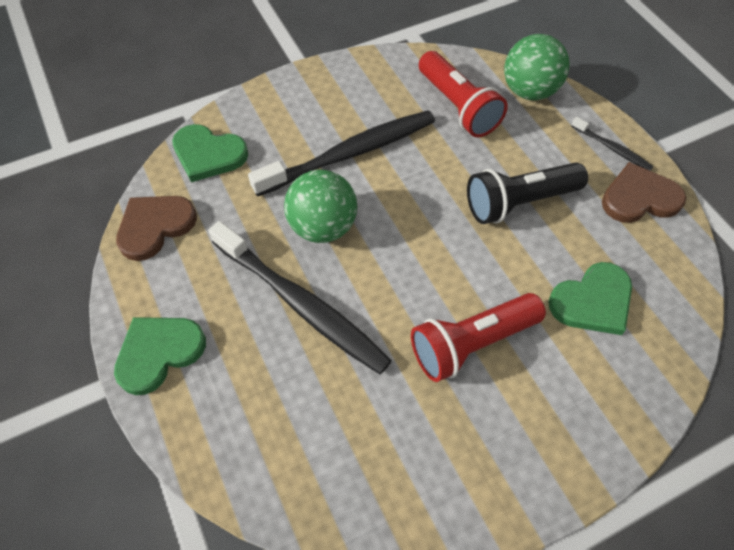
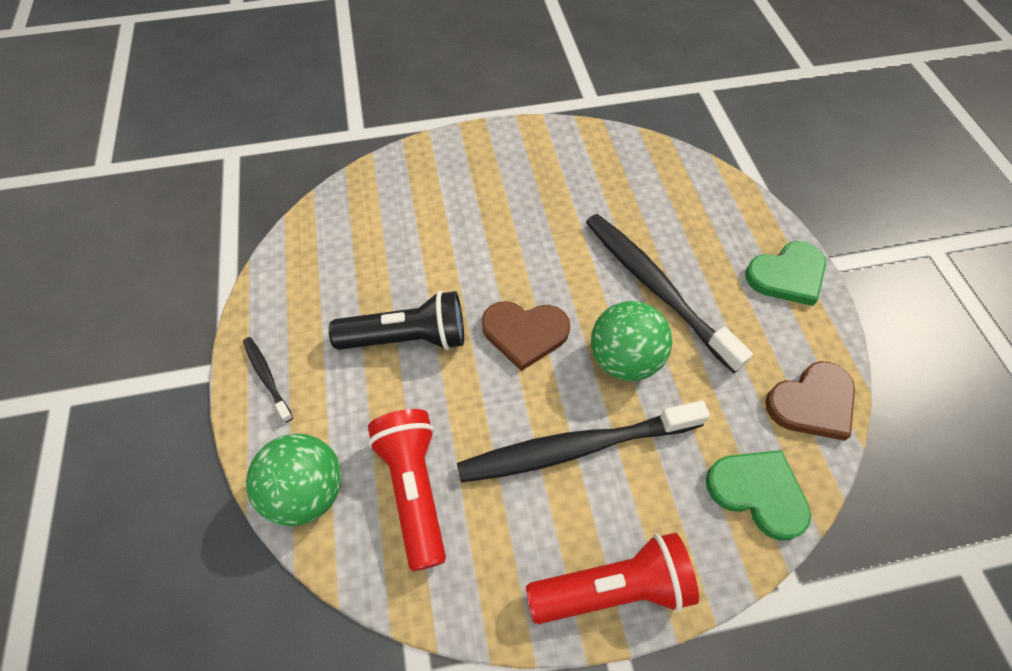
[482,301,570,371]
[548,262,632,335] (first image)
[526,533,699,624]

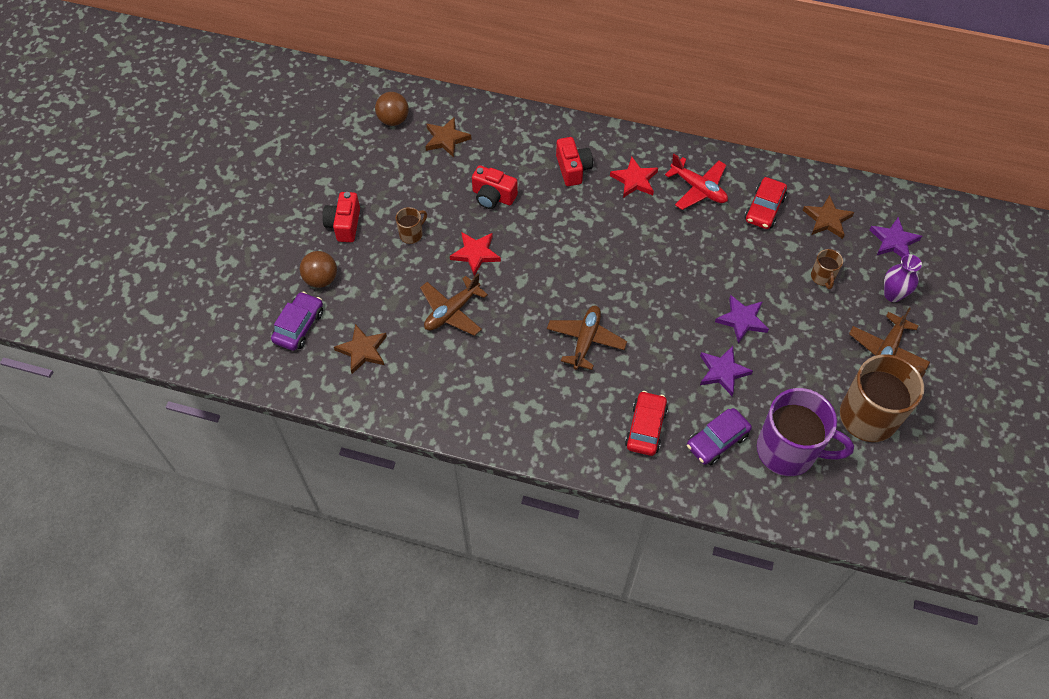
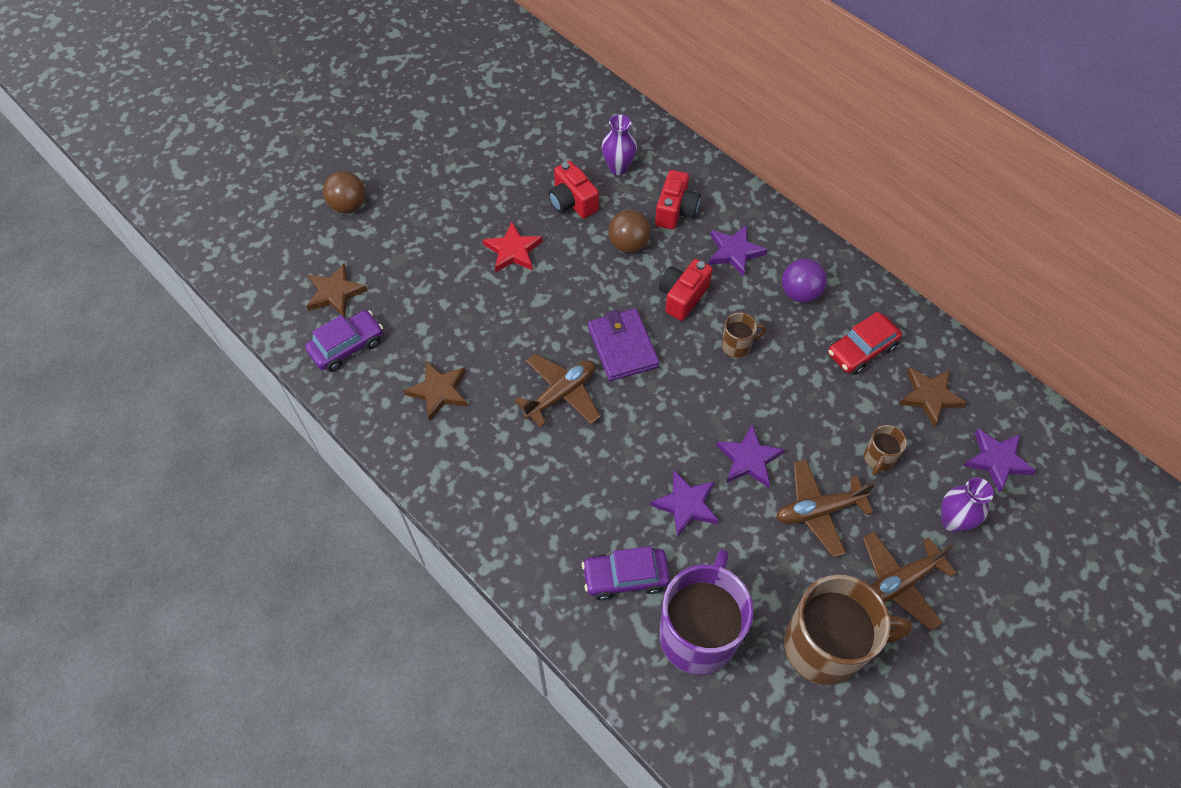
[608,210,651,253]
[403,361,468,421]
[782,259,827,303]
[709,225,767,277]
[659,259,713,321]
[722,312,766,358]
[776,459,875,557]
[305,310,383,372]
[659,549,754,675]
[625,391,668,456] (first image)
[602,115,637,175]
[588,308,659,381]

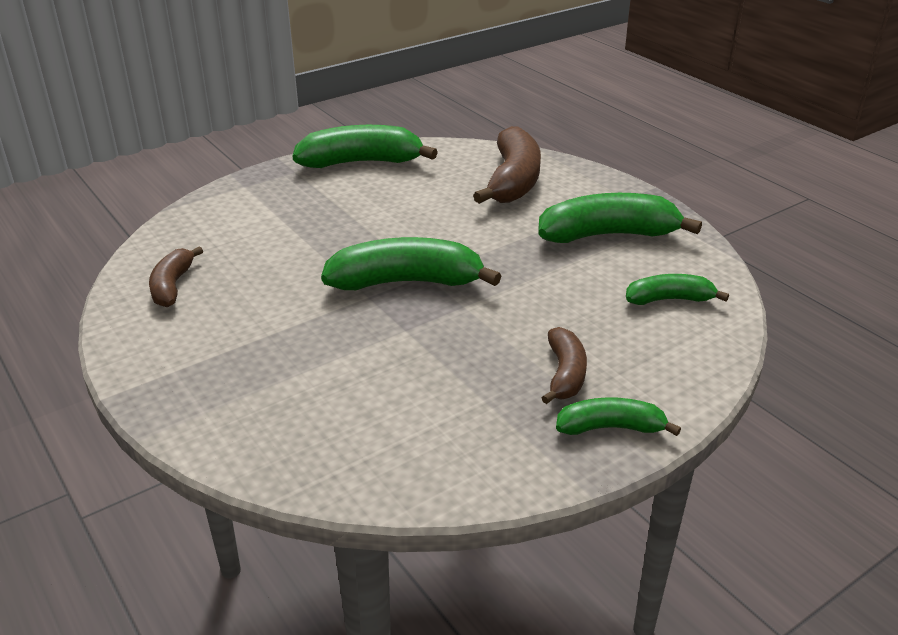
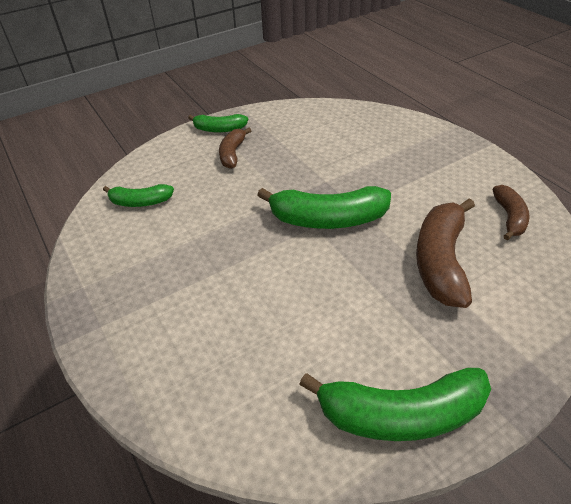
[416,198,475,308]
[538,193,702,243] (first image)

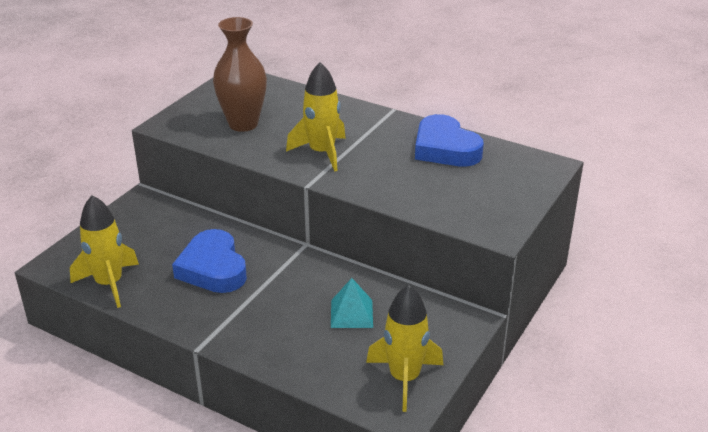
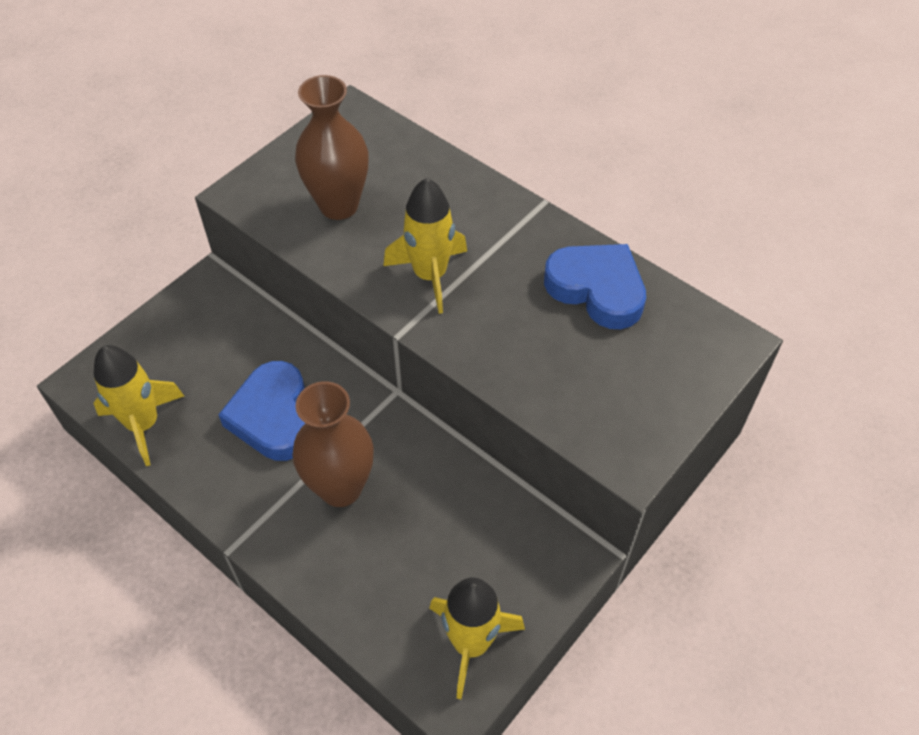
[544,244,646,329]
[331,278,373,328] (first image)
[292,381,374,507]

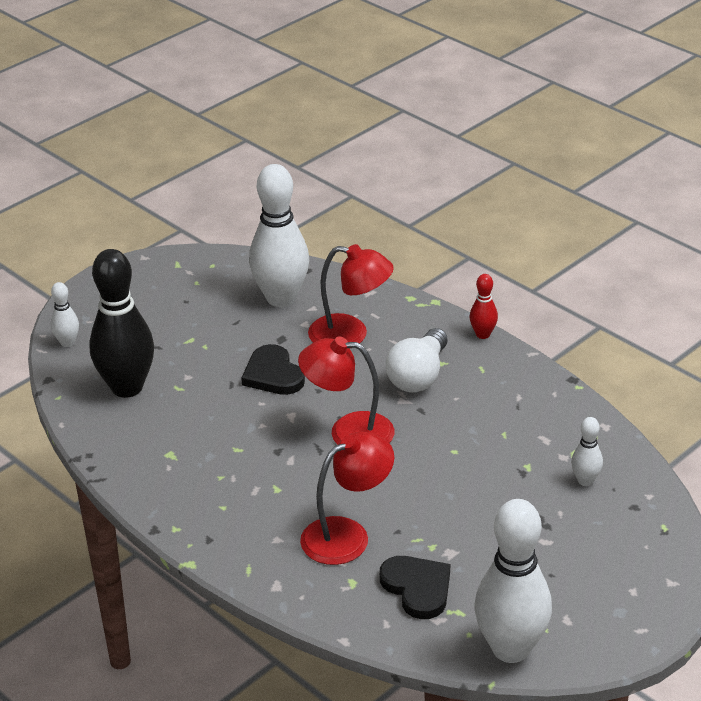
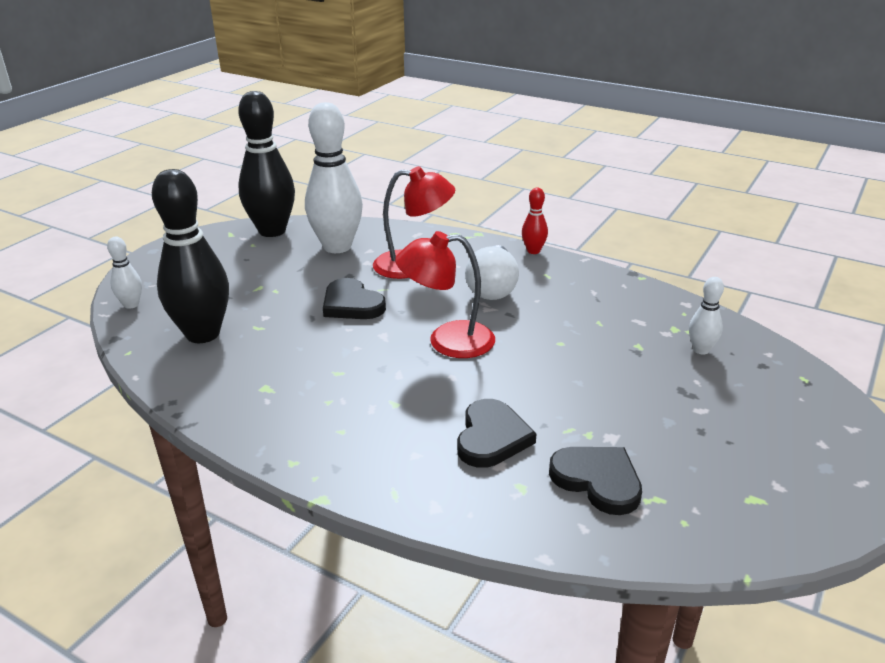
[457,399,536,468]
[475,499,552,663] (first image)
[238,91,295,237]

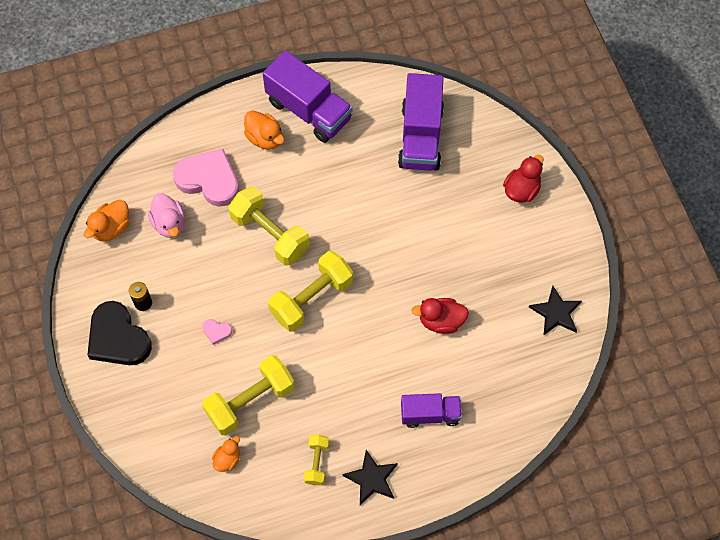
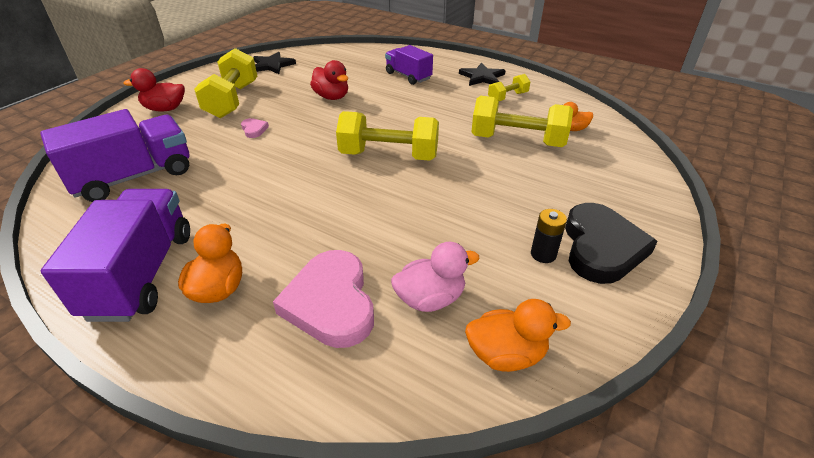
[194,48,257,118]
[391,242,480,312]
[241,118,269,138]

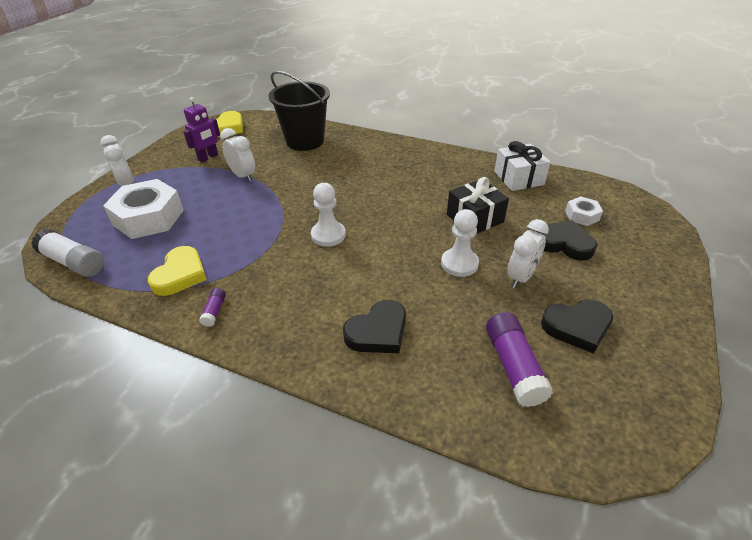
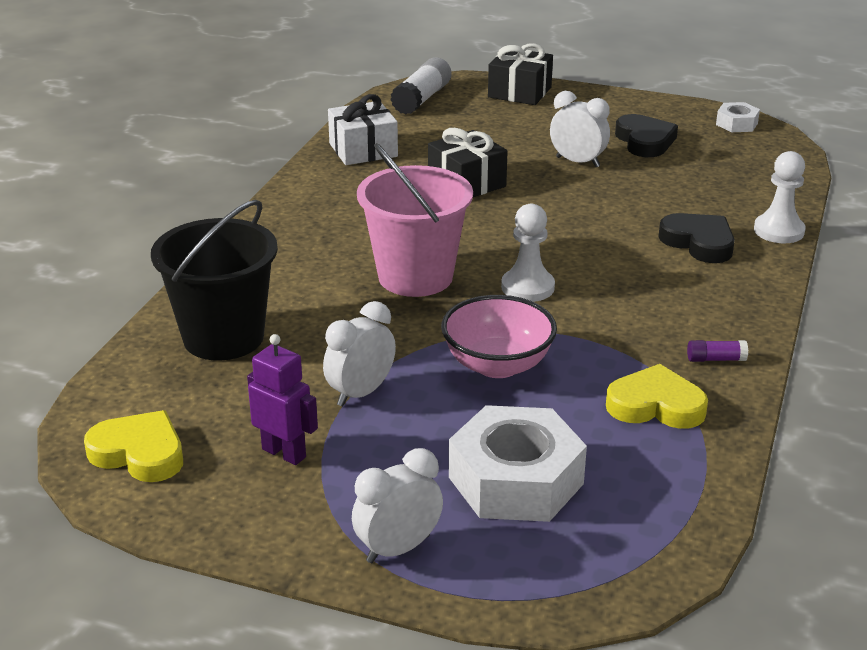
[716,102,760,132]
[754,151,806,243]
[536,220,597,261] (first image)
[390,57,451,115]
[486,312,553,407] (first image)
[488,43,553,105]
[357,143,473,297]
[441,295,557,378]

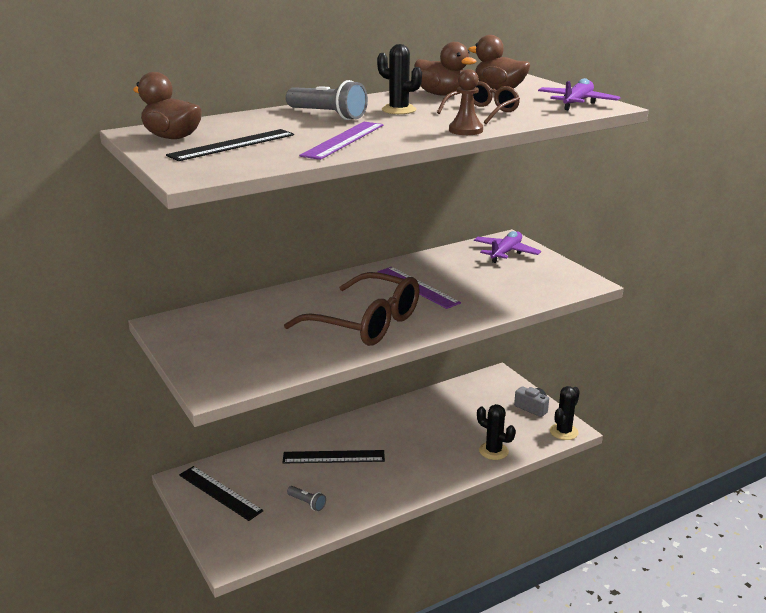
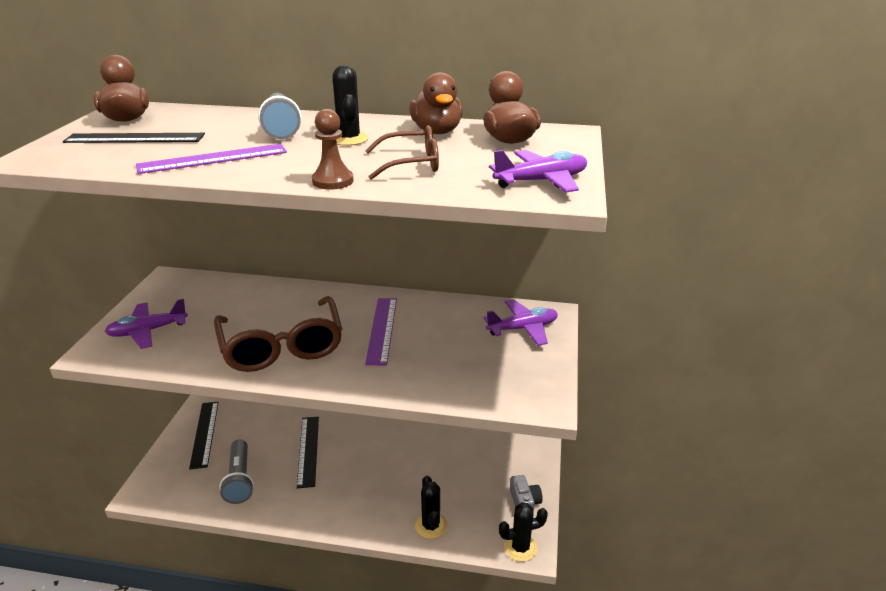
[297,417,319,488]
[219,439,254,504]
[104,299,188,349]

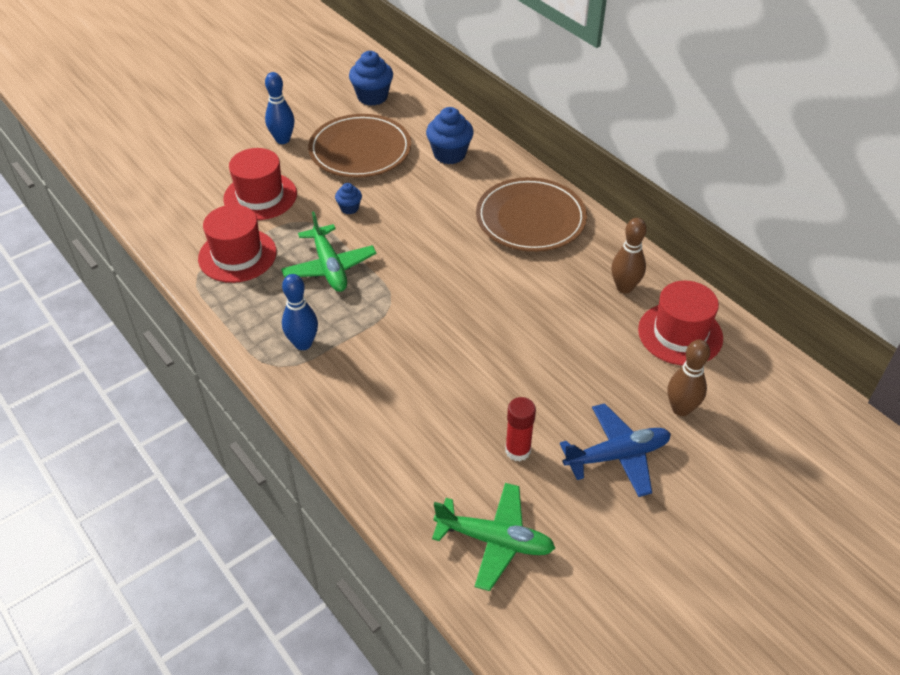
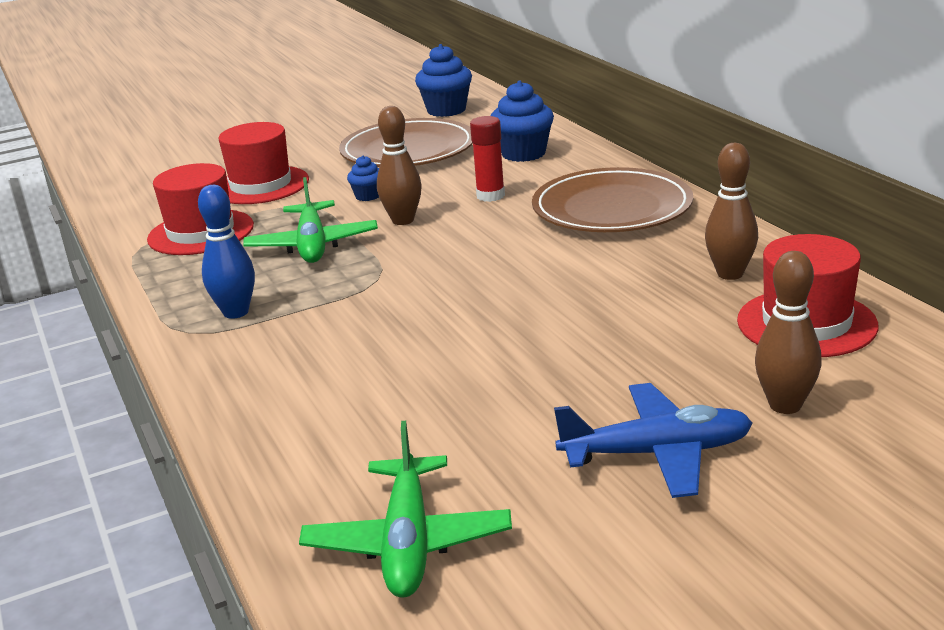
[265,72,295,144] (first image)
[470,116,505,202]
[299,421,512,598]
[377,106,421,225]

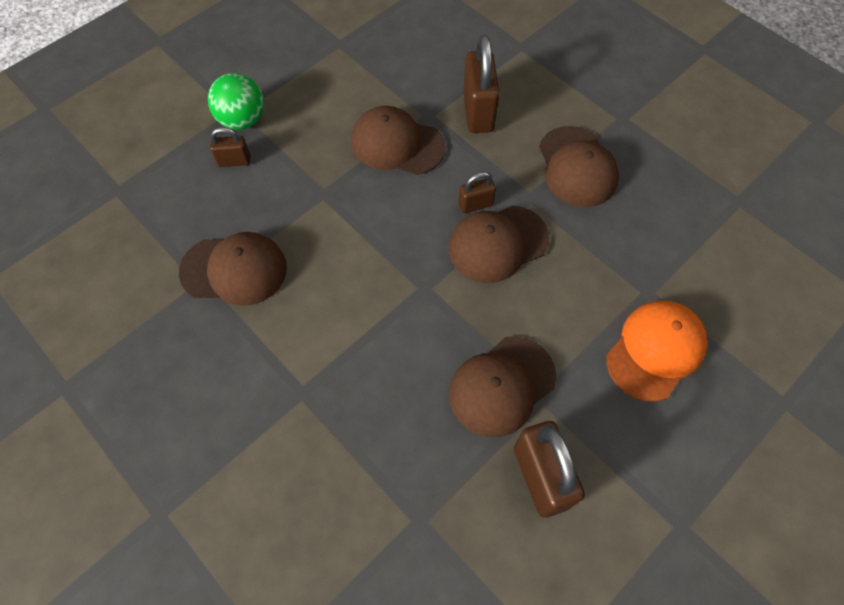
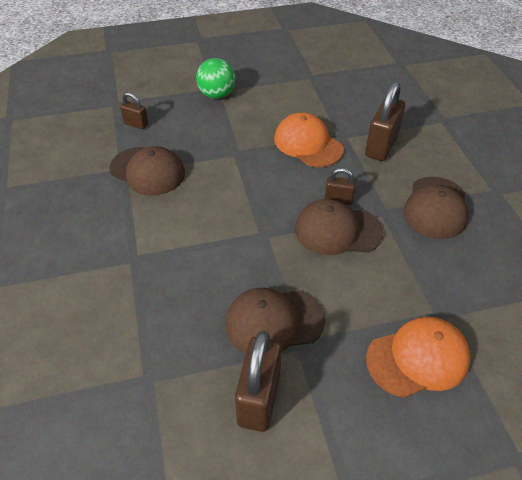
[274,113,344,167]
[120,92,148,129]

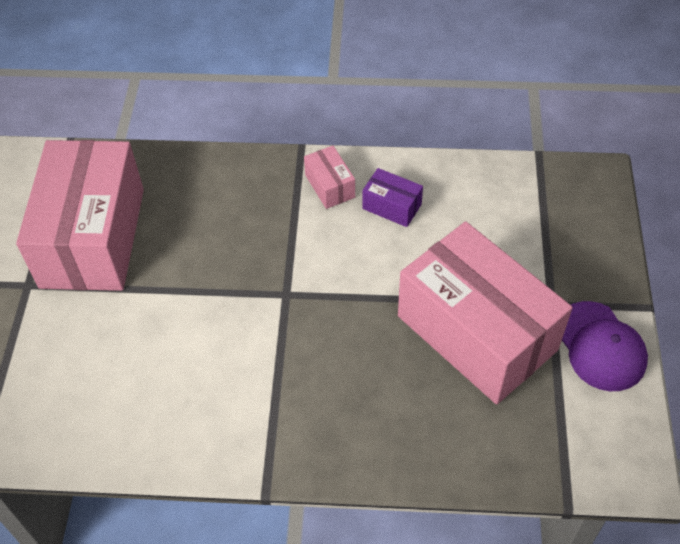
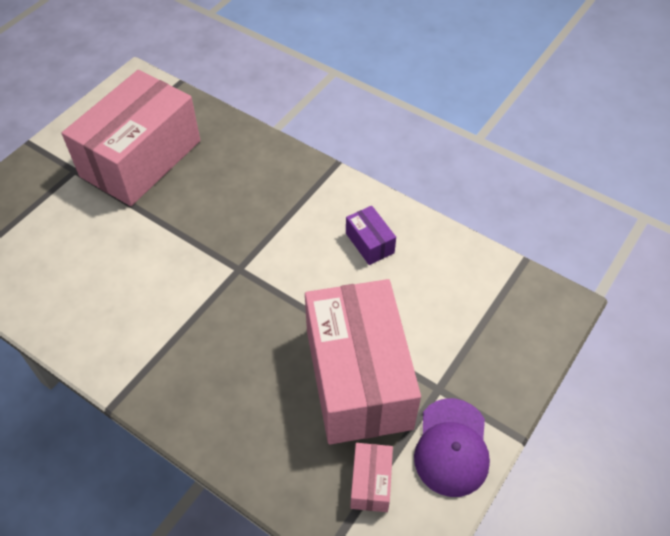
[350,443,393,512]

